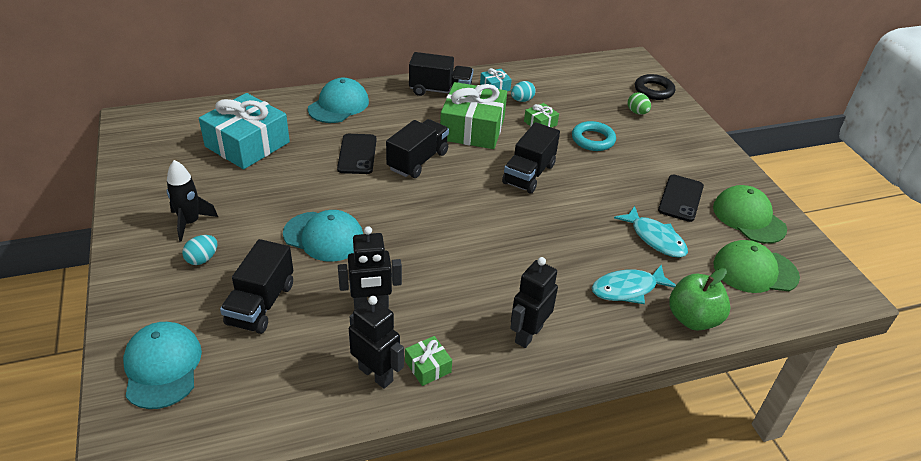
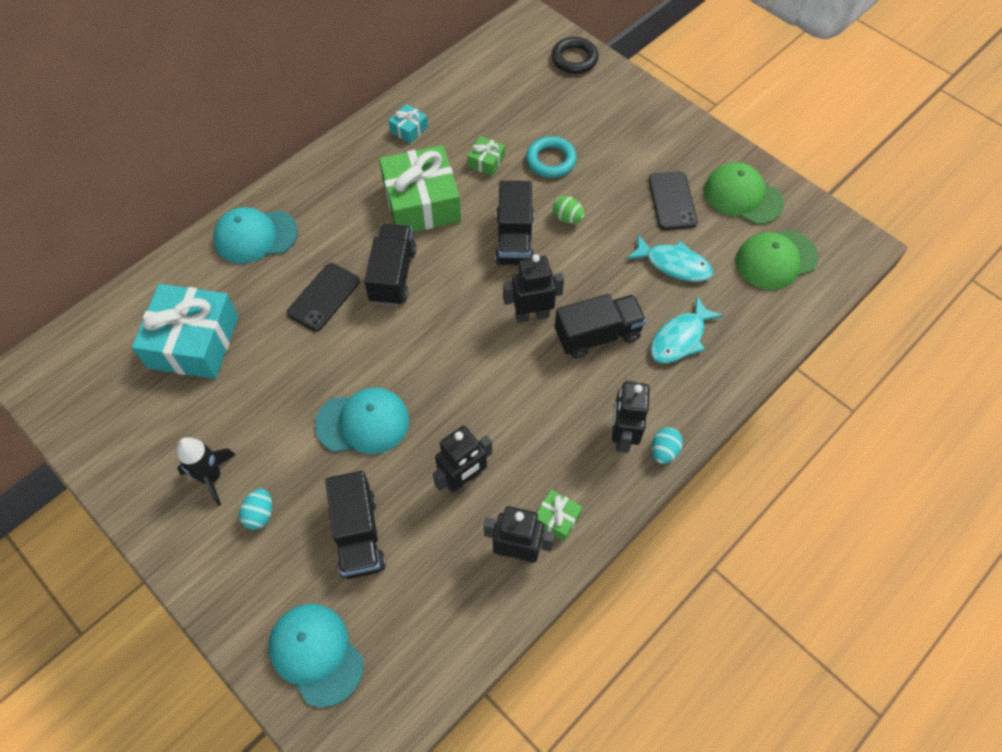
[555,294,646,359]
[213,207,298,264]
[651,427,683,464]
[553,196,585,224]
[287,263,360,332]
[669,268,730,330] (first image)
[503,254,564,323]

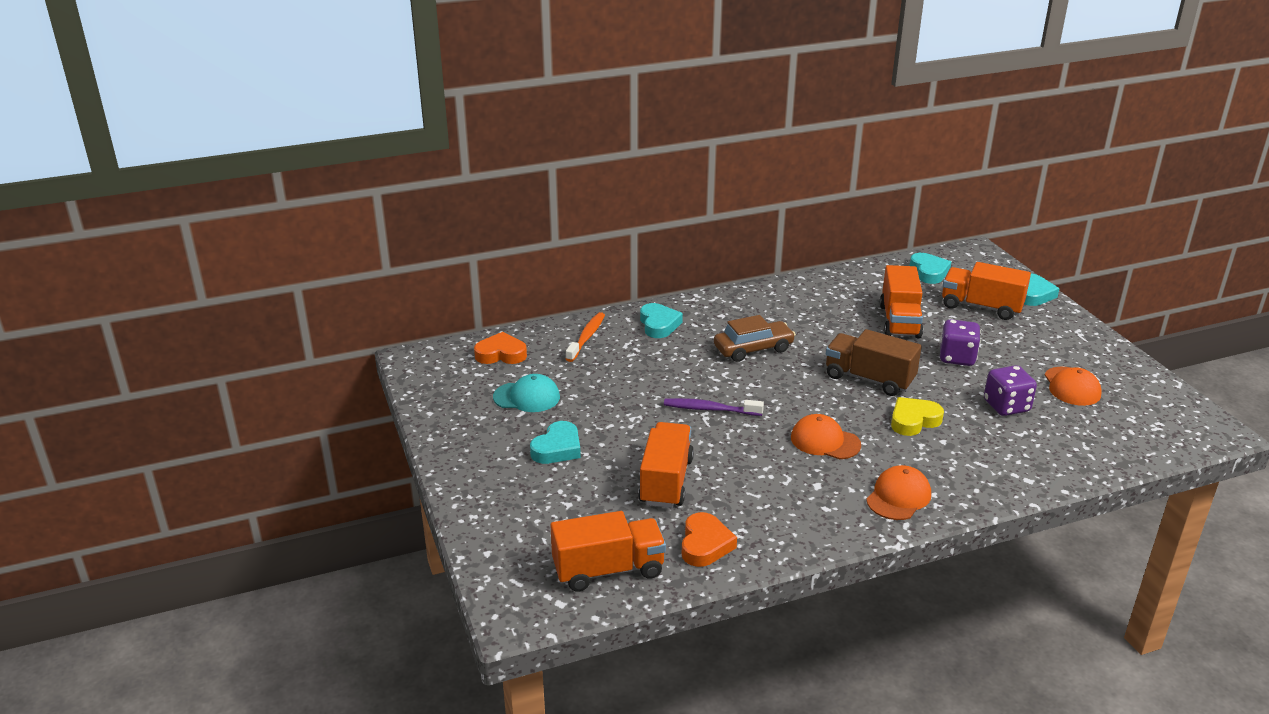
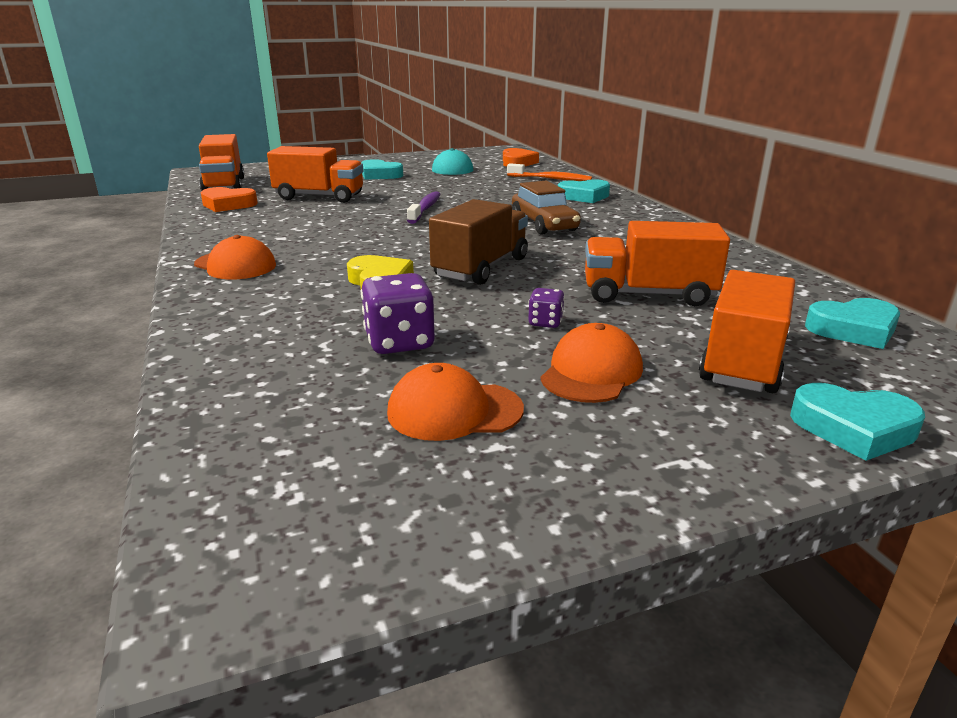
[528,288,565,328]
[540,323,643,403]

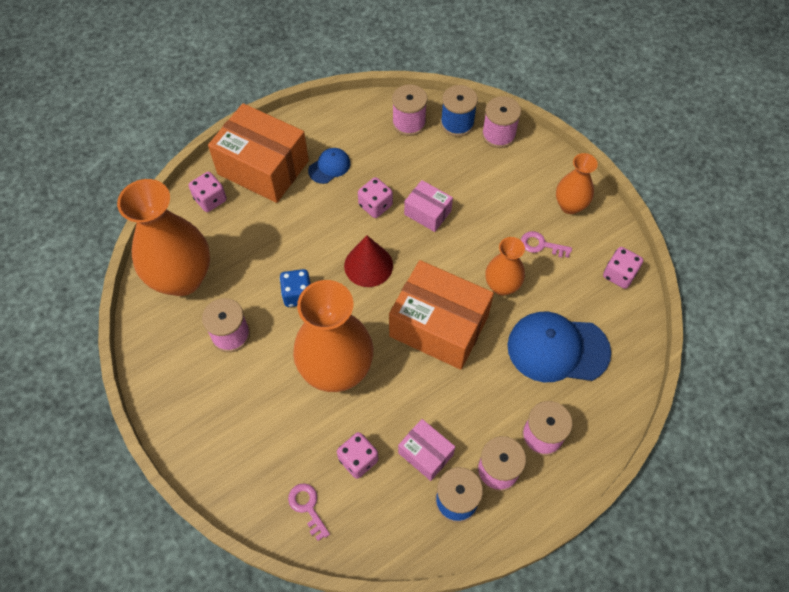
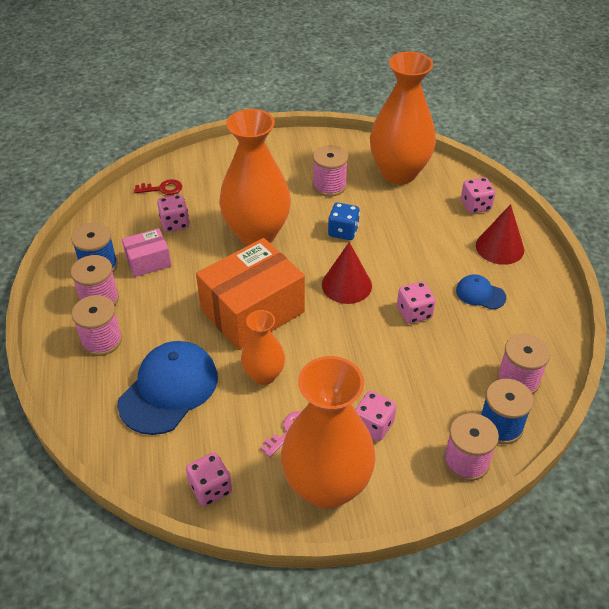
[476,204,524,265]
[456,274,506,310]
[281,356,376,509]
[404,180,453,232] (first image)
[134,179,182,195]
[355,391,397,441]

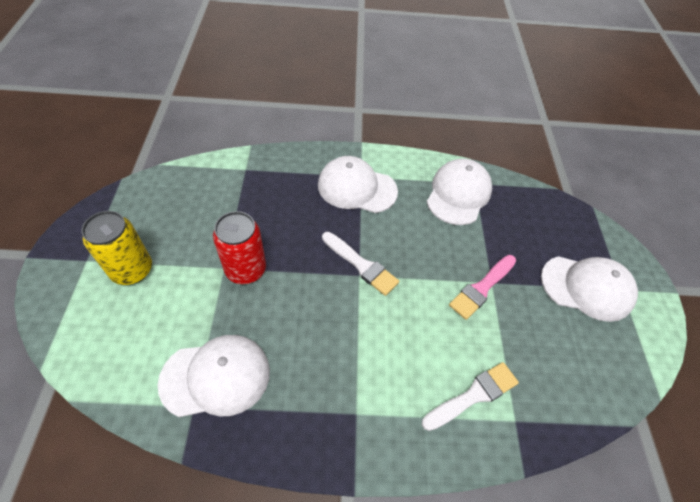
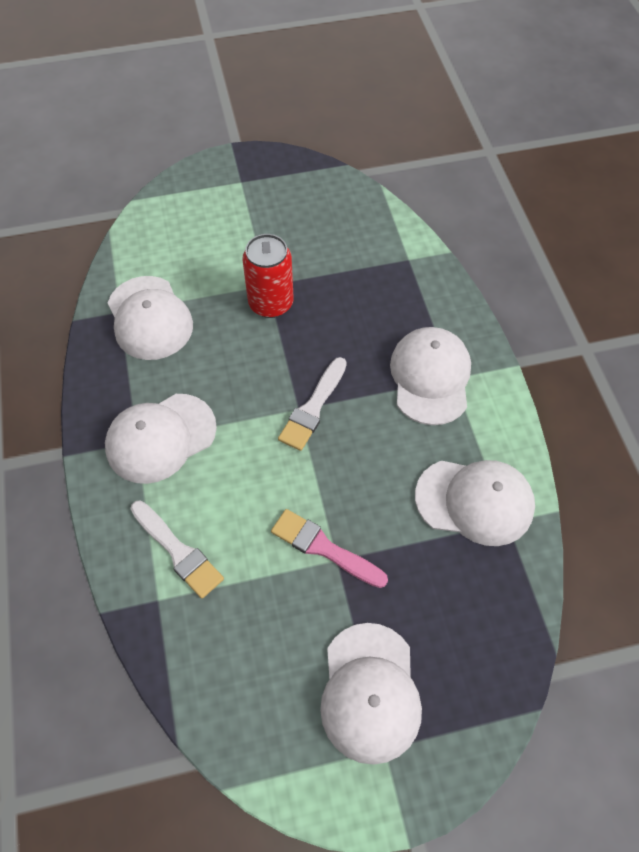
[81,211,152,285] (first image)
[105,394,217,484]

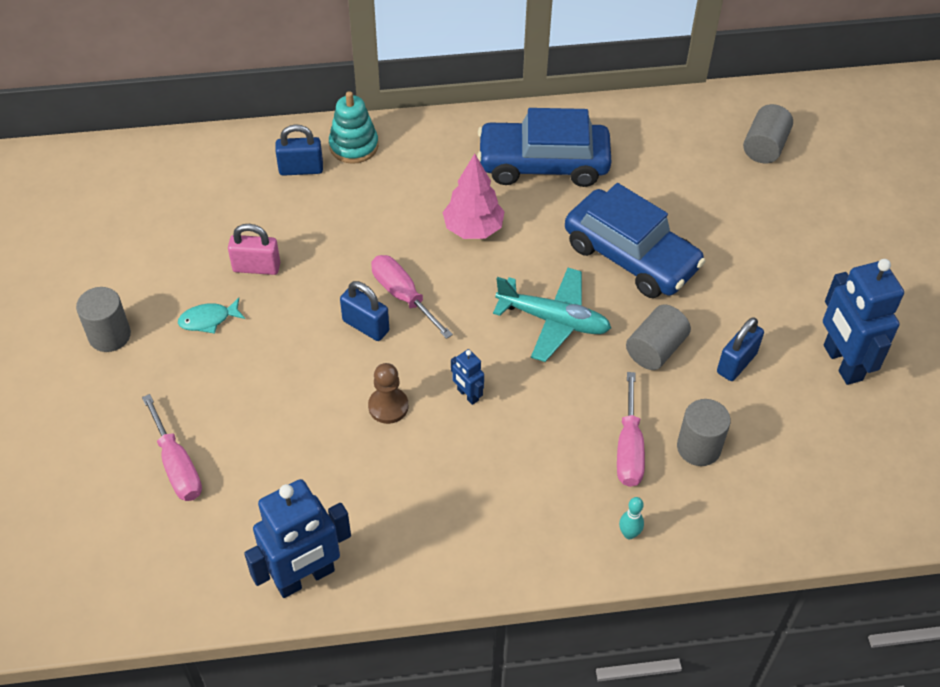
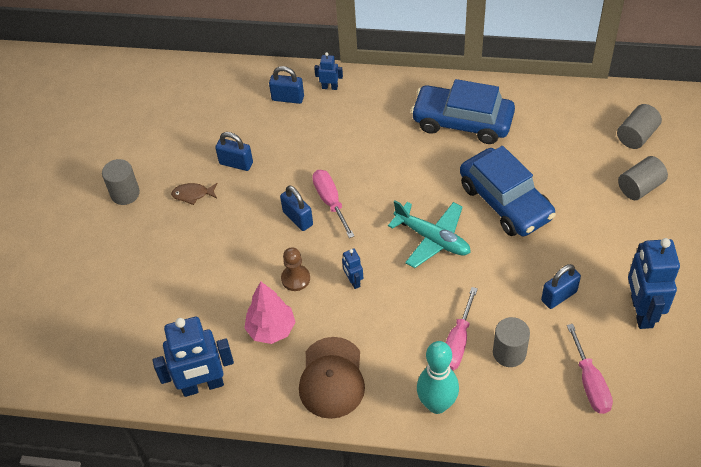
[314,52,343,90]
[244,282,295,344]
[215,132,253,171]
[171,183,217,205]
[618,156,668,200]
[567,324,613,414]
[417,341,459,414]
[299,337,365,419]

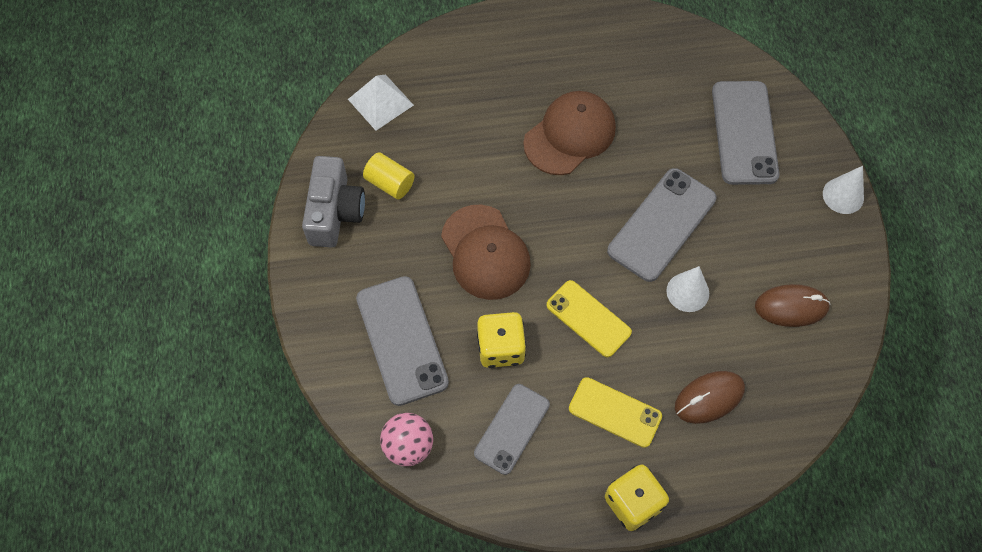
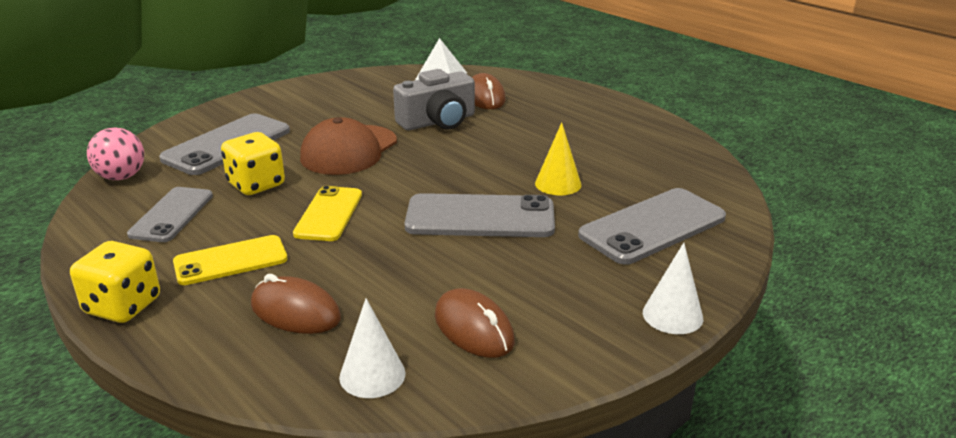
[523,91,616,175] (first image)
[363,152,415,200] (first image)
[393,69,475,131]
[339,298,406,398]
[173,235,288,285]
[127,187,213,242]
[472,73,506,109]
[535,122,582,195]

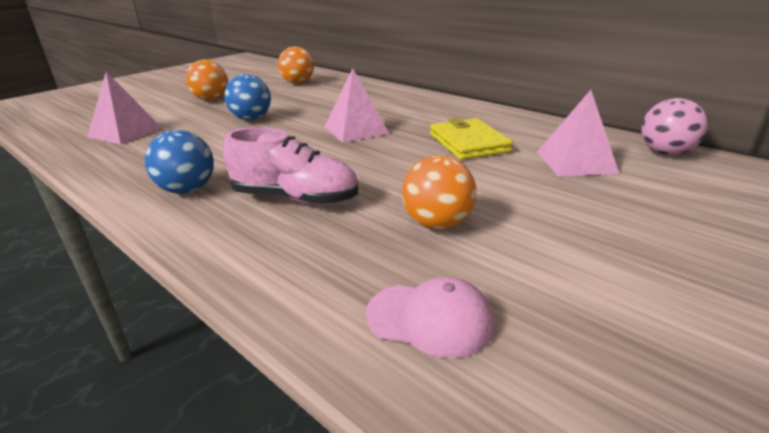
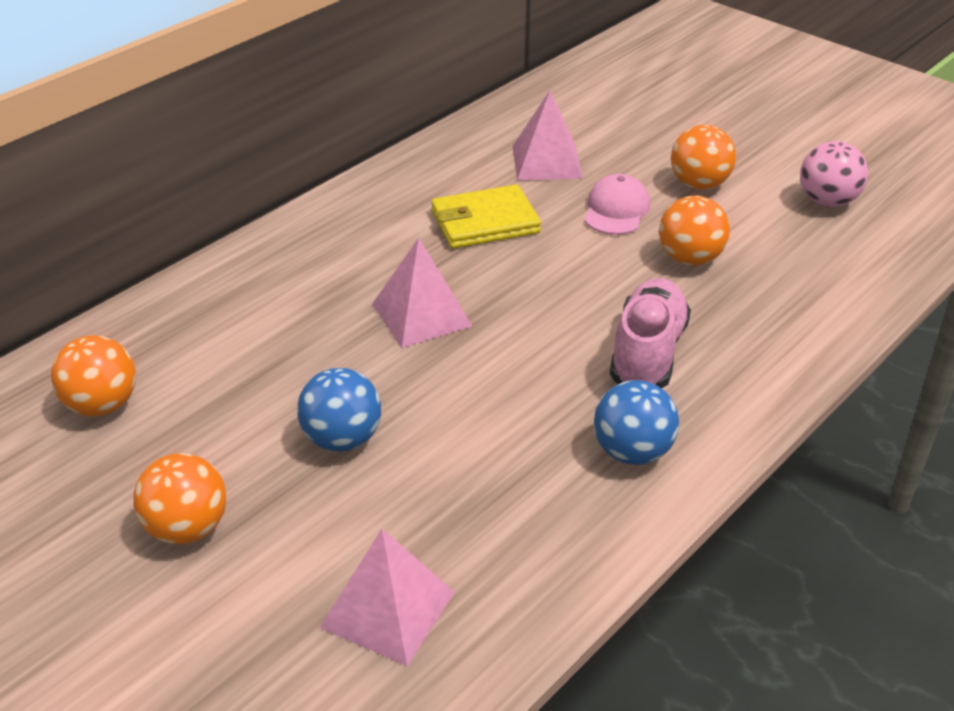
[800,141,868,207]
[584,174,650,235]
[671,125,736,190]

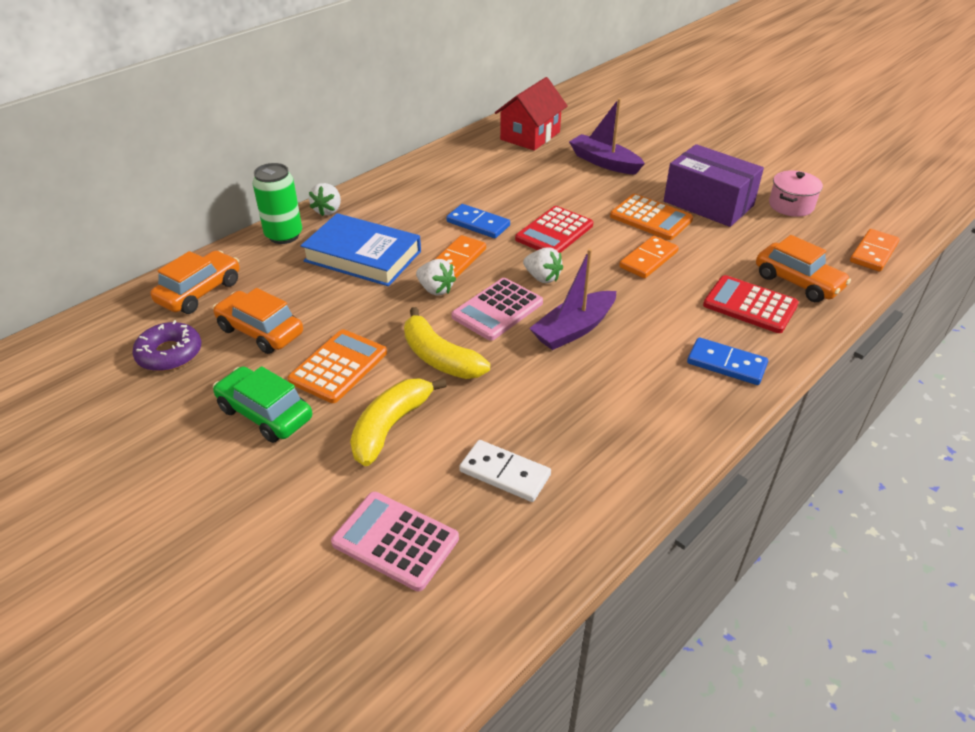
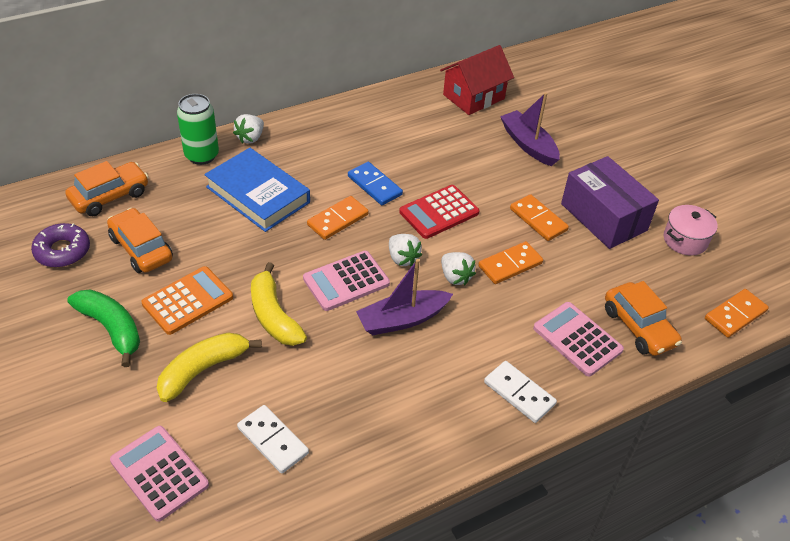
[510,194,569,241]
[441,252,476,285]
[533,302,624,376]
[484,361,557,423]
[67,289,140,367]

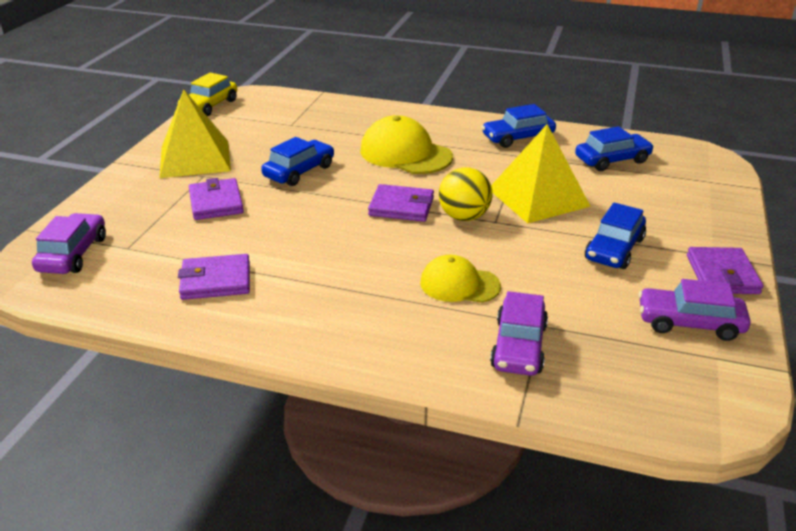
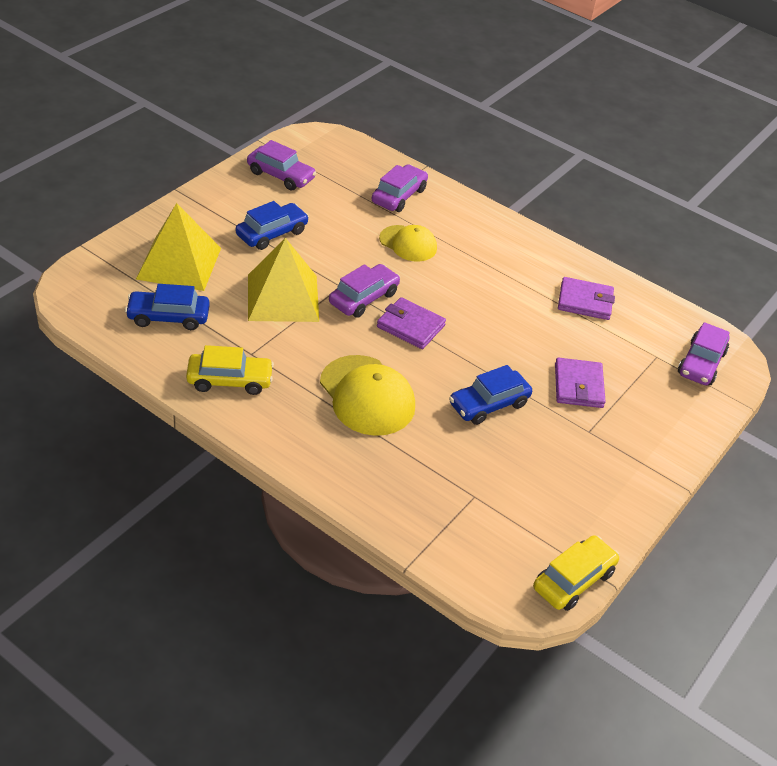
[136,203,221,291]
[186,345,274,395]
[329,264,400,318]
[687,247,763,294] (first image)

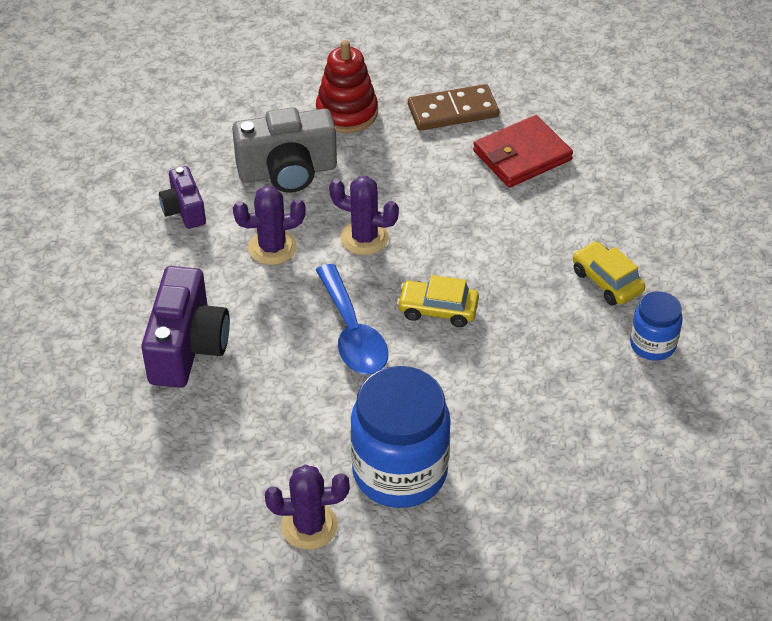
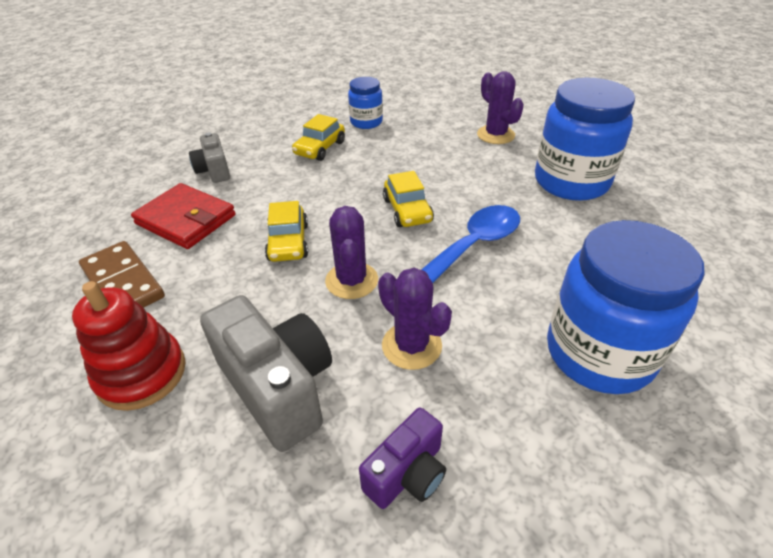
[547,220,705,394]
[477,71,524,144]
[189,132,230,183]
[265,201,308,262]

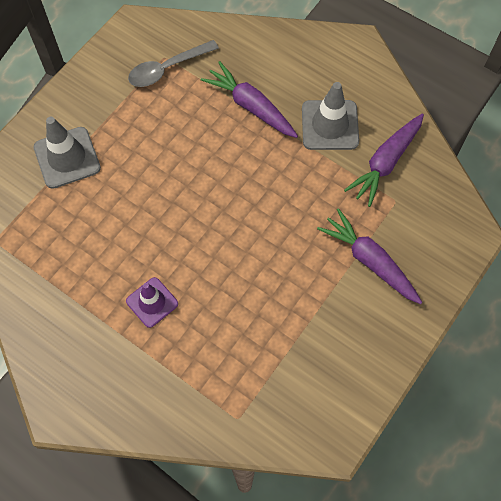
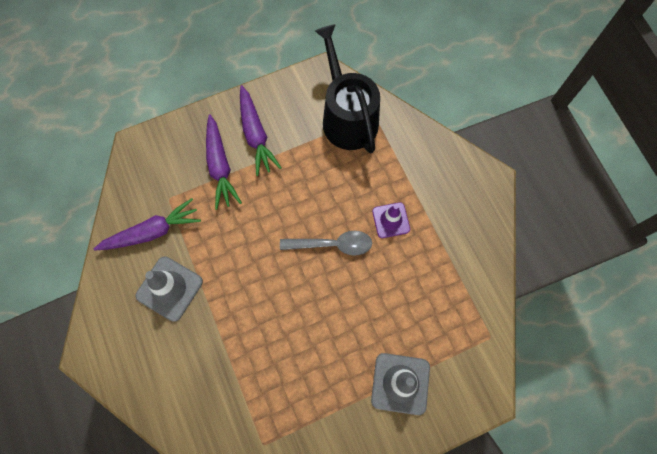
[280,231,372,256]
[240,85,282,176]
[315,24,380,153]

